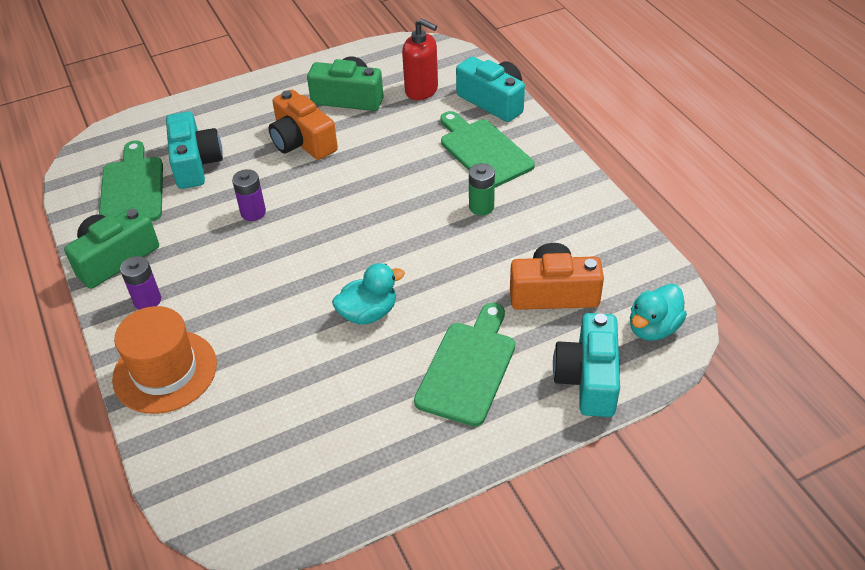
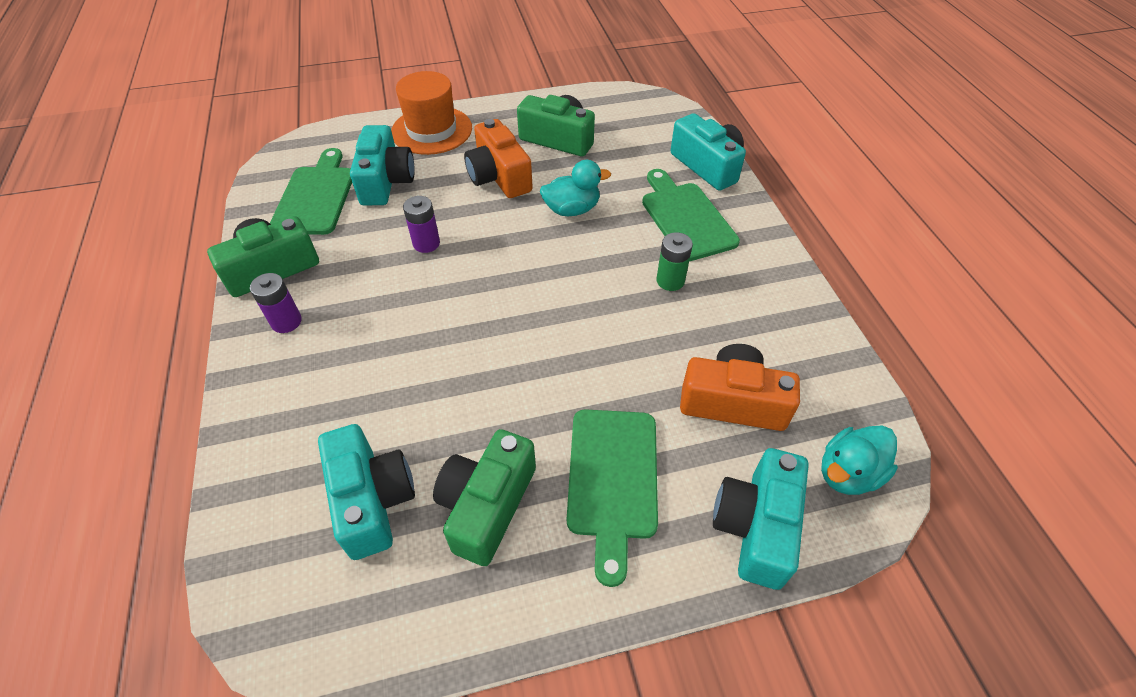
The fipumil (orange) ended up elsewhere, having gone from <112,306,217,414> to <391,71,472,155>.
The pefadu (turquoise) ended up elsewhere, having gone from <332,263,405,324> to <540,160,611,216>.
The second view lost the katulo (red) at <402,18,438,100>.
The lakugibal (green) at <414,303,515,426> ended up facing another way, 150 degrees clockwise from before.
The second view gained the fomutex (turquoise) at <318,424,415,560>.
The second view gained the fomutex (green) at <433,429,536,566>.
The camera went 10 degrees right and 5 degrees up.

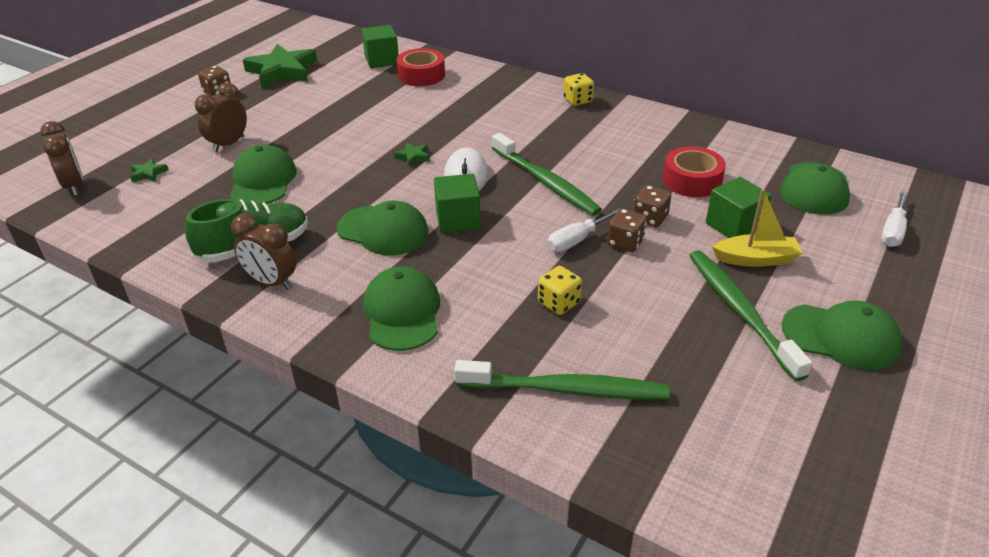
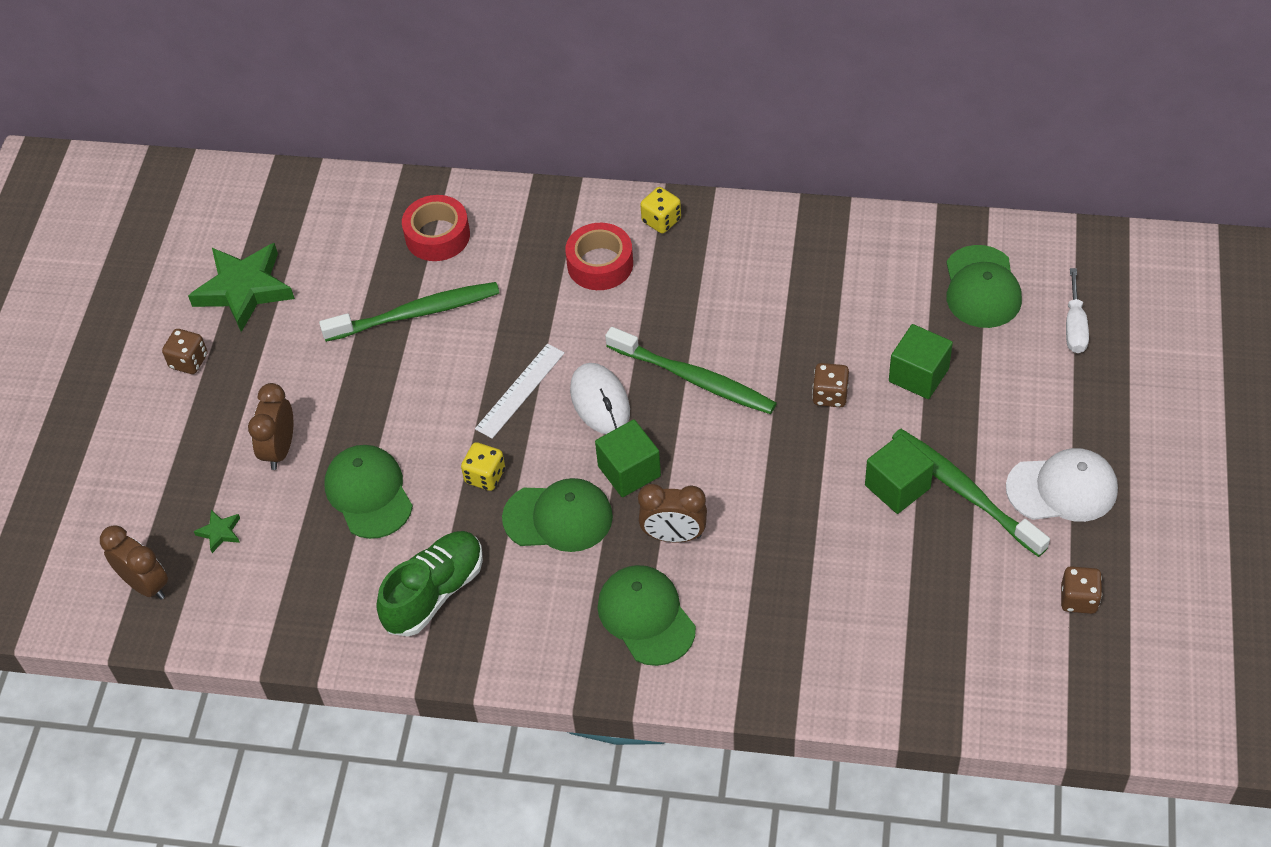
The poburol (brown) ended up elsewhere, having gone from <231,214,296,290> to <638,484,707,542>.
The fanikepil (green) ended up elsewhere, having gone from <362,25,399,68> to <865,434,934,514>.
Where the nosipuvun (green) stood at <394,143,430,167>, the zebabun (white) came to stand at <475,344,565,439>.
The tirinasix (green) ended up elsewhere, having gone from <454,360,670,400> to <319,282,500,342>.
The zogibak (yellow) ended up elsewhere, having gone from <538,266,582,315> to <461,442,505,491>.
The second view lost the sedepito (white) at <547,208,620,252>.
The zogibak (brown) ended up elsewhere, having gone from <607,209,647,252> to <1061,566,1102,614>.
The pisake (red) ended up elsewhere, having gone from <663,146,726,197> to <565,223,633,290>.
The second view lost the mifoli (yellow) at <712,189,803,267>.
What was the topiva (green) at <782,301,902,370> turned into the topiva (white) at <1006,448,1118,522>.
The camera went 20 degrees left and 15 degrees up.

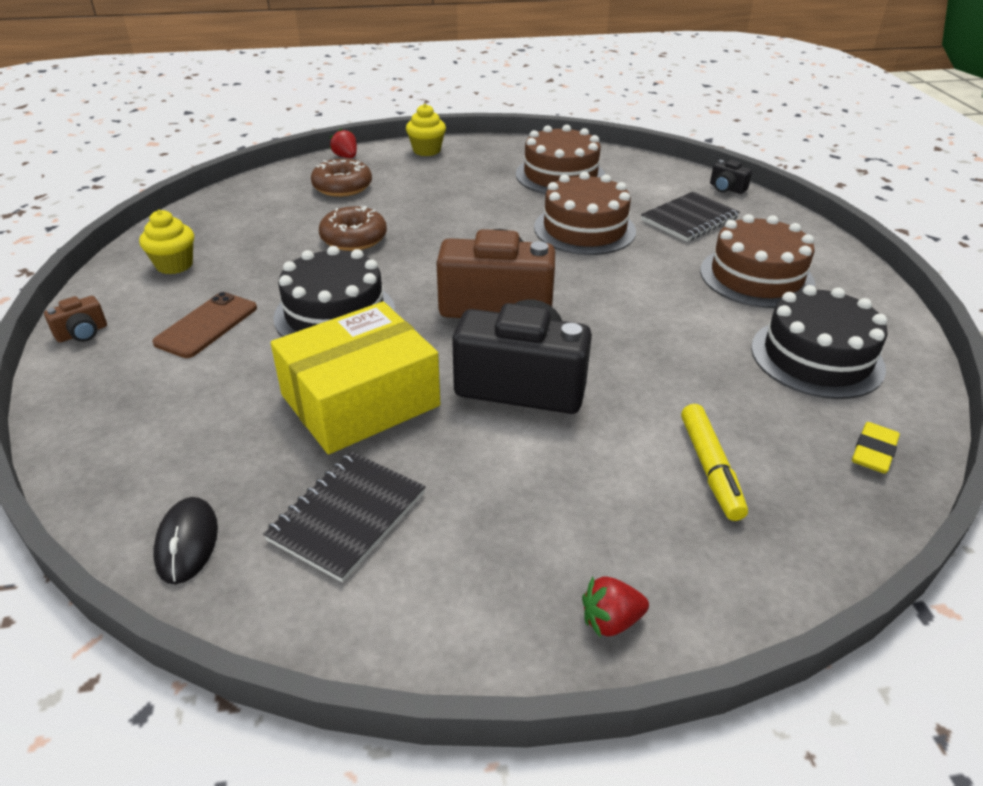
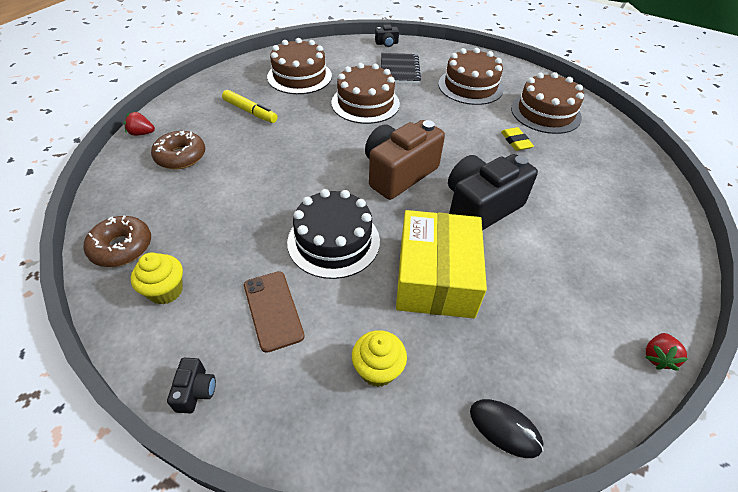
What was the fomutex (brown) at <44,296,107,342> turned into the fomutex (black) at <167,358,216,413>.
The second view lost the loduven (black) at <263,451,426,582>.
The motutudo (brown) ended up elsewhere, having gone from <319,206,387,251> to <84,215,151,267>.
The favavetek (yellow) ended up elsewhere, having gone from <406,104,446,156> to <352,330,407,387>.
The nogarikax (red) ended up elsewhere, having gone from <582,576,649,638> to <646,333,688,371>.
The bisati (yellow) ended up elsewhere, having gone from <681,404,748,521> to <222,90,278,123>.
What was the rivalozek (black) at <751,285,888,399> turned into the rivalozek (brown) at <511,72,584,134>.
The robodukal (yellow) ended up elsewhere, having gone from <852,422,900,474> to <501,127,534,151>.
The camera went 50 degrees left and 10 degrees up.

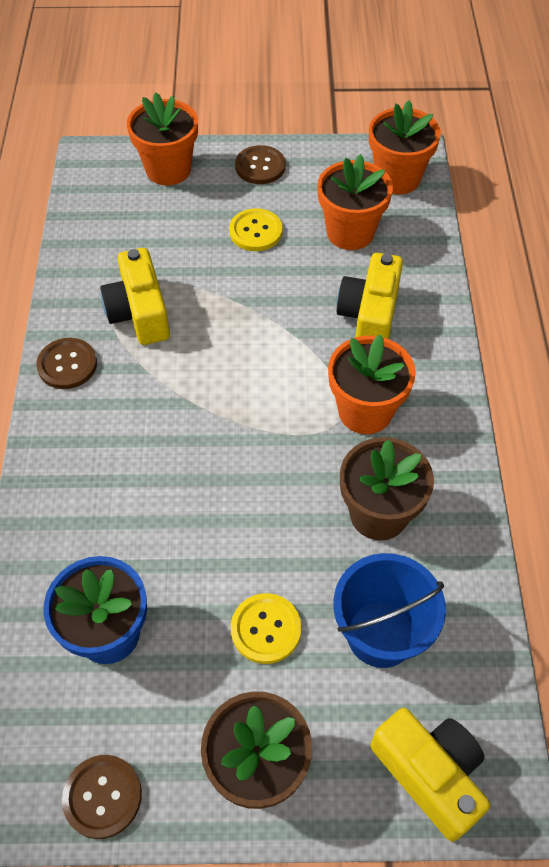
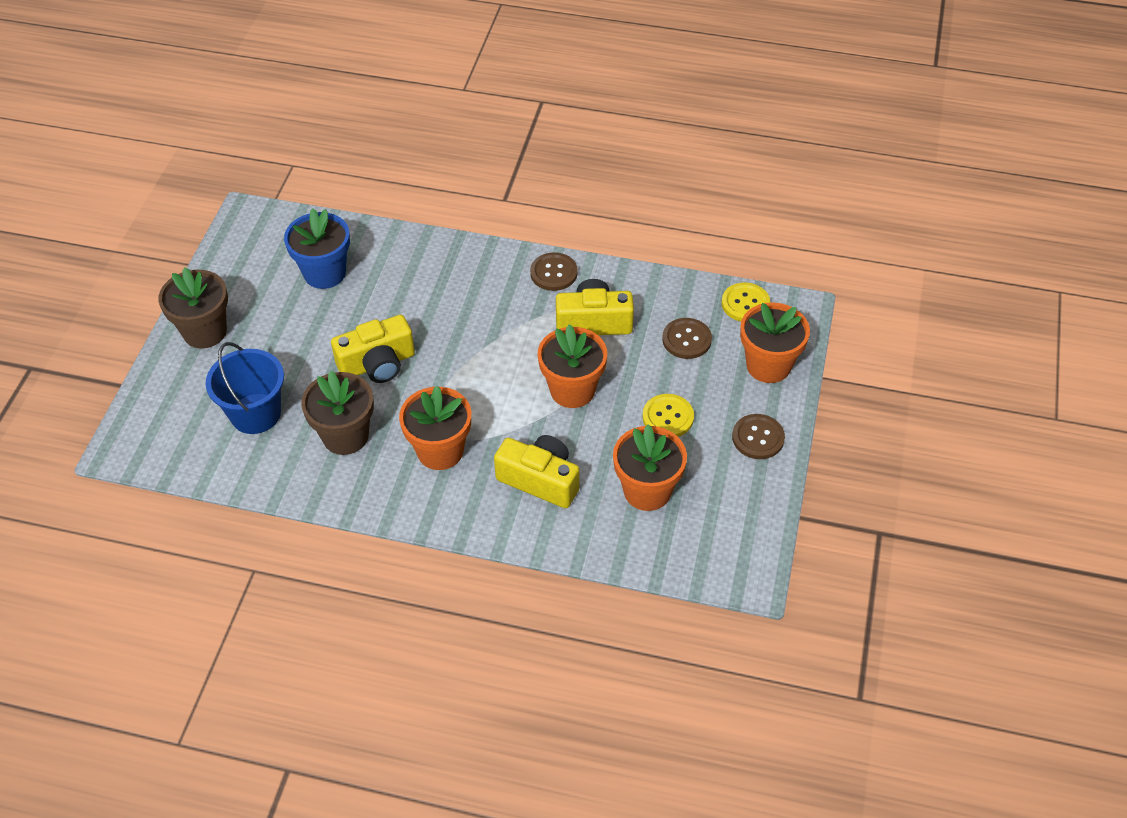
The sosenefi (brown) ended up elsewhere, having gone from <62,755,142,839> to <662,318,712,359>.
The sosenefi (yellow) ended up elsewhere, having gone from <231,593,302,664> to <721,283,770,321>.
The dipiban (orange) ended up elsewhere, having gone from <369,100,441,195> to <538,324,607,408>.
The fomutex (yellow) ended up elsewhere, having gone from <370,708,490,842> to <331,314,415,383>.
The camera went 105 degrees right and 5 degrees down.

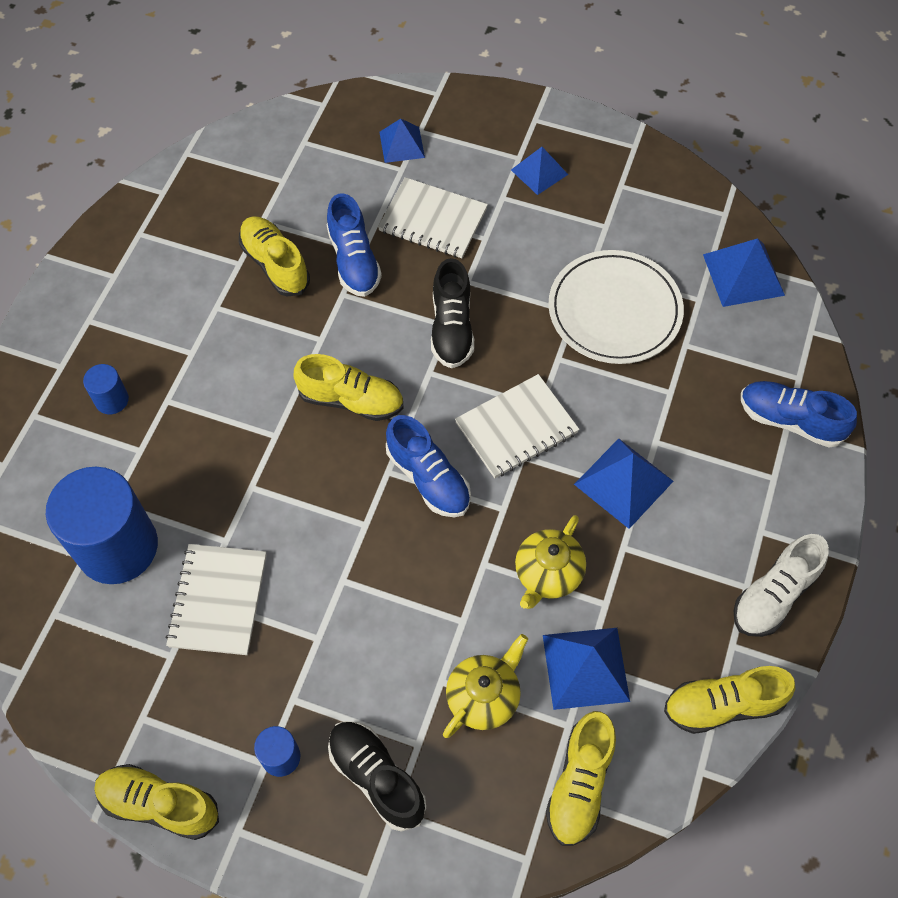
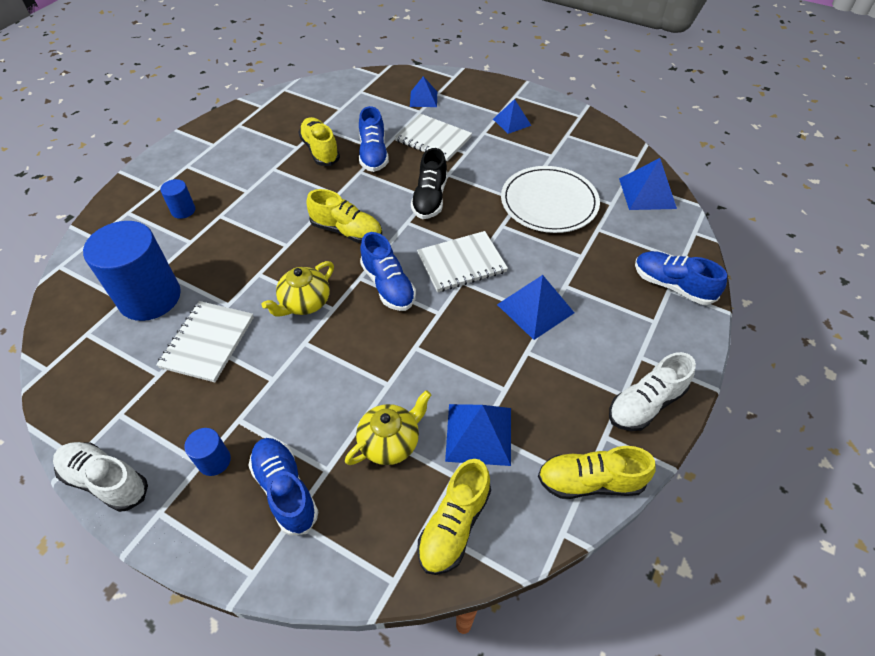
What was the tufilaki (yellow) at <94,764,219,840> turned into the tufilaki (white) at <53,442,148,512>.
What was the tufilaki (black) at <328,721,426,832> turned into the tufilaki (blue) at <248,438,318,536>.
The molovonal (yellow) ended up elsewhere, having gone from <515,515,586,609> to <262,261,334,317>.
The camera went 10 degrees right and 10 degrees down.

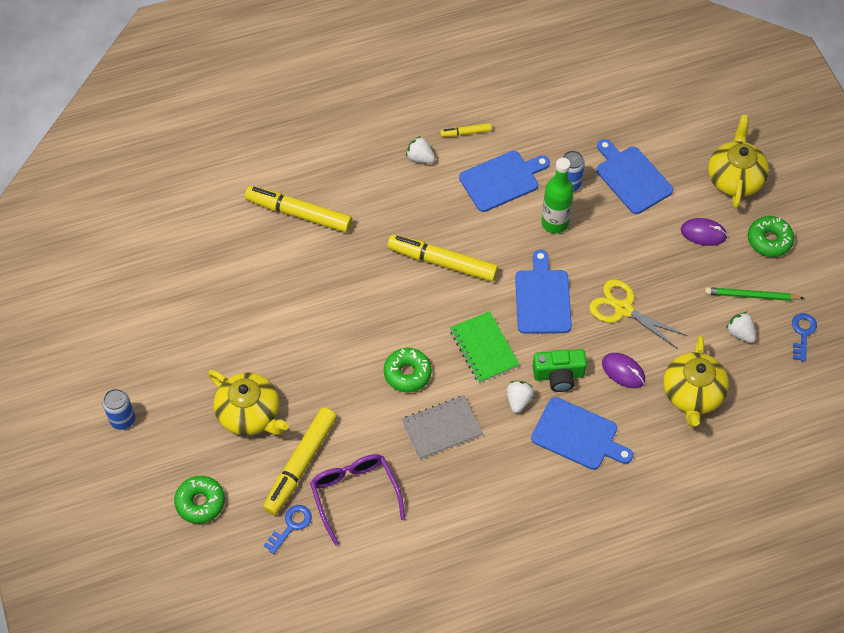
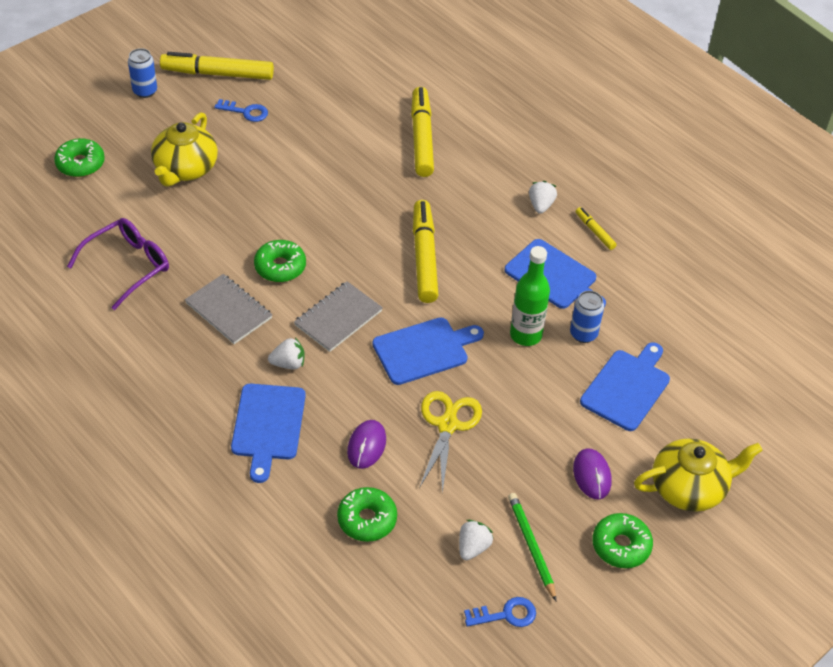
The bisati (yellow) ended up elsewhere, having gone from <263,407,337,515> to <160,52,274,80>.
The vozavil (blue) ended up elsewhere, having gone from <263,505,312,554> to <214,99,268,122>.
What was the loduven (green) at <450,311,520,383> turned into the loduven (grey) at <294,281,383,352>.
The second view lost the fomutex (green) at <533,349,587,392>.
Where the molovonal (yellow) stood at <663,336,729,427>, the motutudo (green) came to stand at <337,487,397,542>.
The camera went 65 degrees right and 10 degrees down.

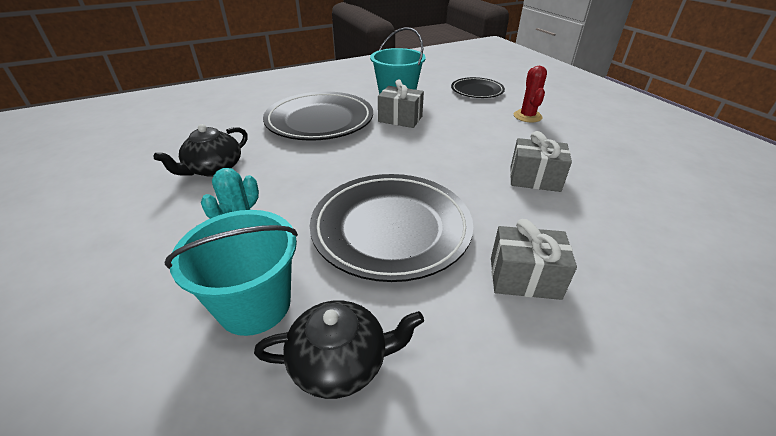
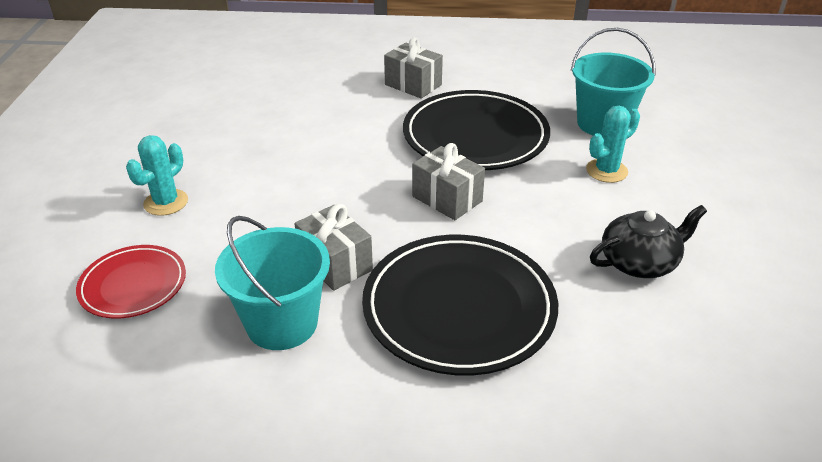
The second view lost the molovonal (black) at <254,300,424,399>.
What was the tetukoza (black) at <451,77,505,98> turned into the tetukoza (red) at <76,245,186,319>.
The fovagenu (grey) ended up elsewhere, having gone from <510,131,572,192> to <412,143,485,220>.
What was the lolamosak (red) at <514,66,547,123> turned into the lolamosak (turquoise) at <126,135,188,216>.
The camera went 150 degrees left and 0 degrees up.

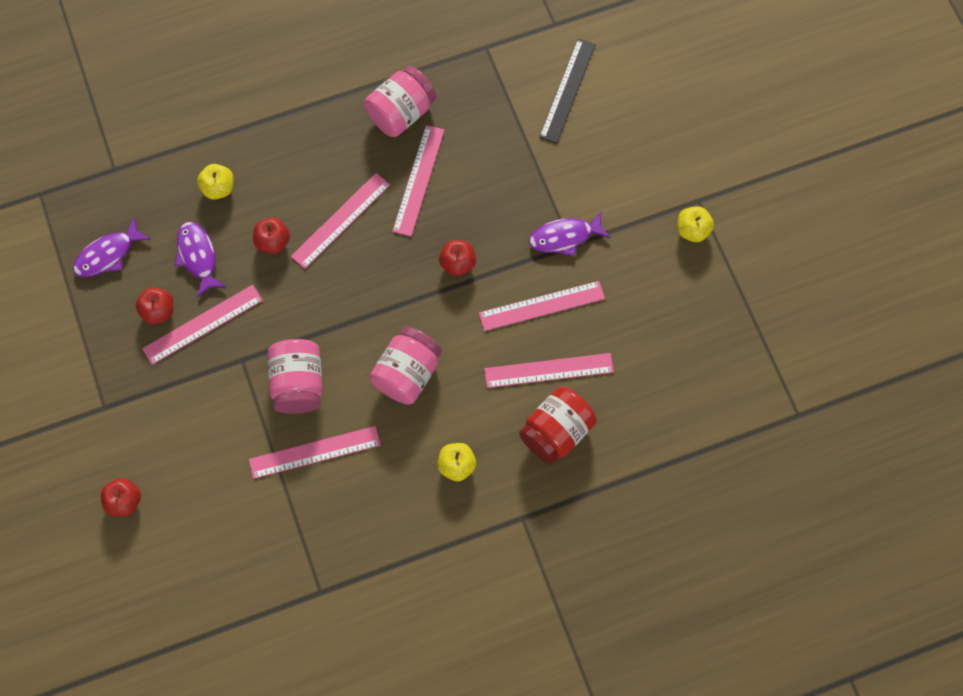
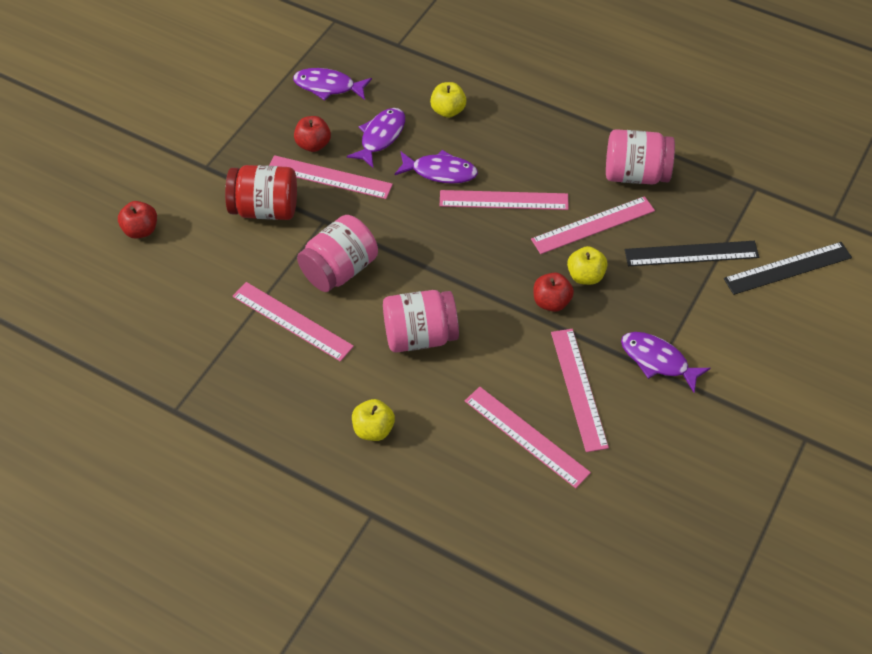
Where the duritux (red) stood at <253,218,290,254>, the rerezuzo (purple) came to stand at <394,150,478,184>.
The zebabun (pink) at <479,281,605,331> ended up facing another way, 45 degrees clockwise from before.
The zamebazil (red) ended up elsewhere, having gone from <519,387,597,465> to <225,165,297,220>.
The duritux (yellow) ended up elsewhere, having gone from <677,206,714,242> to <567,246,608,285>.
The second view gained the zebabun (black) at <625,241,759,266>.
The camera went 50 degrees right and 15 degrees down.

